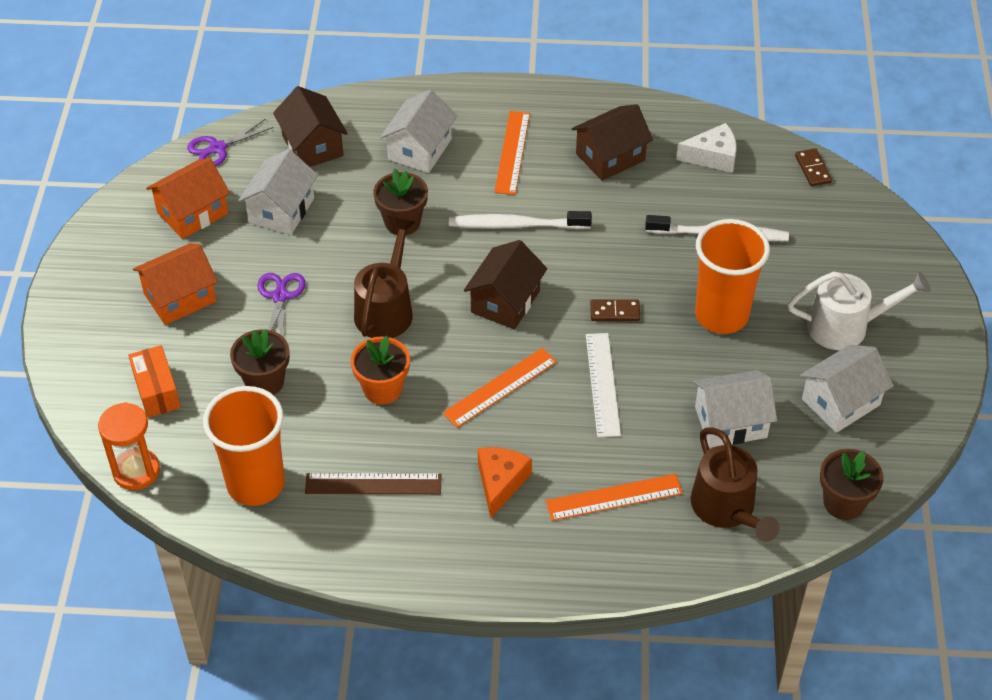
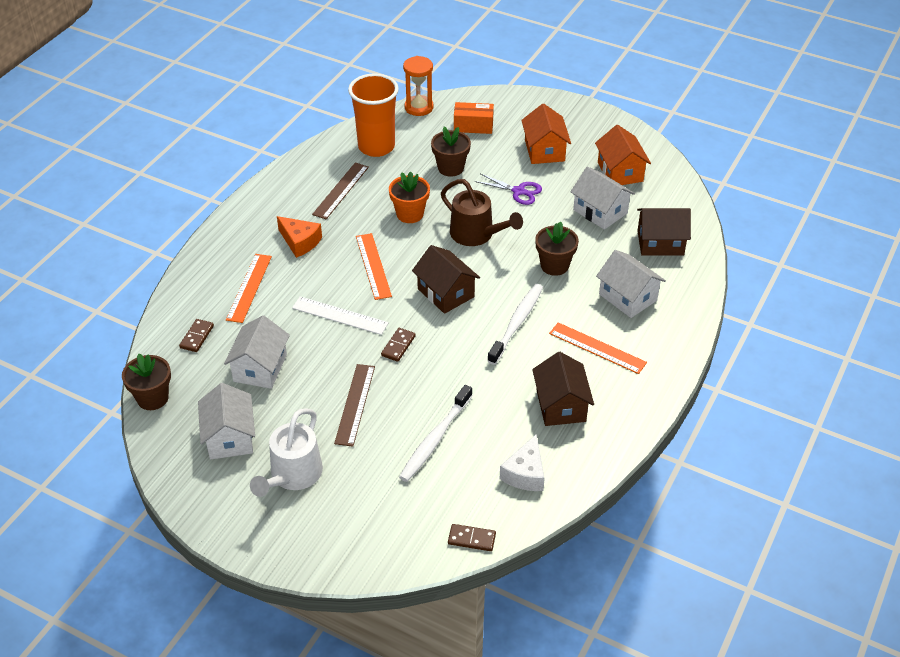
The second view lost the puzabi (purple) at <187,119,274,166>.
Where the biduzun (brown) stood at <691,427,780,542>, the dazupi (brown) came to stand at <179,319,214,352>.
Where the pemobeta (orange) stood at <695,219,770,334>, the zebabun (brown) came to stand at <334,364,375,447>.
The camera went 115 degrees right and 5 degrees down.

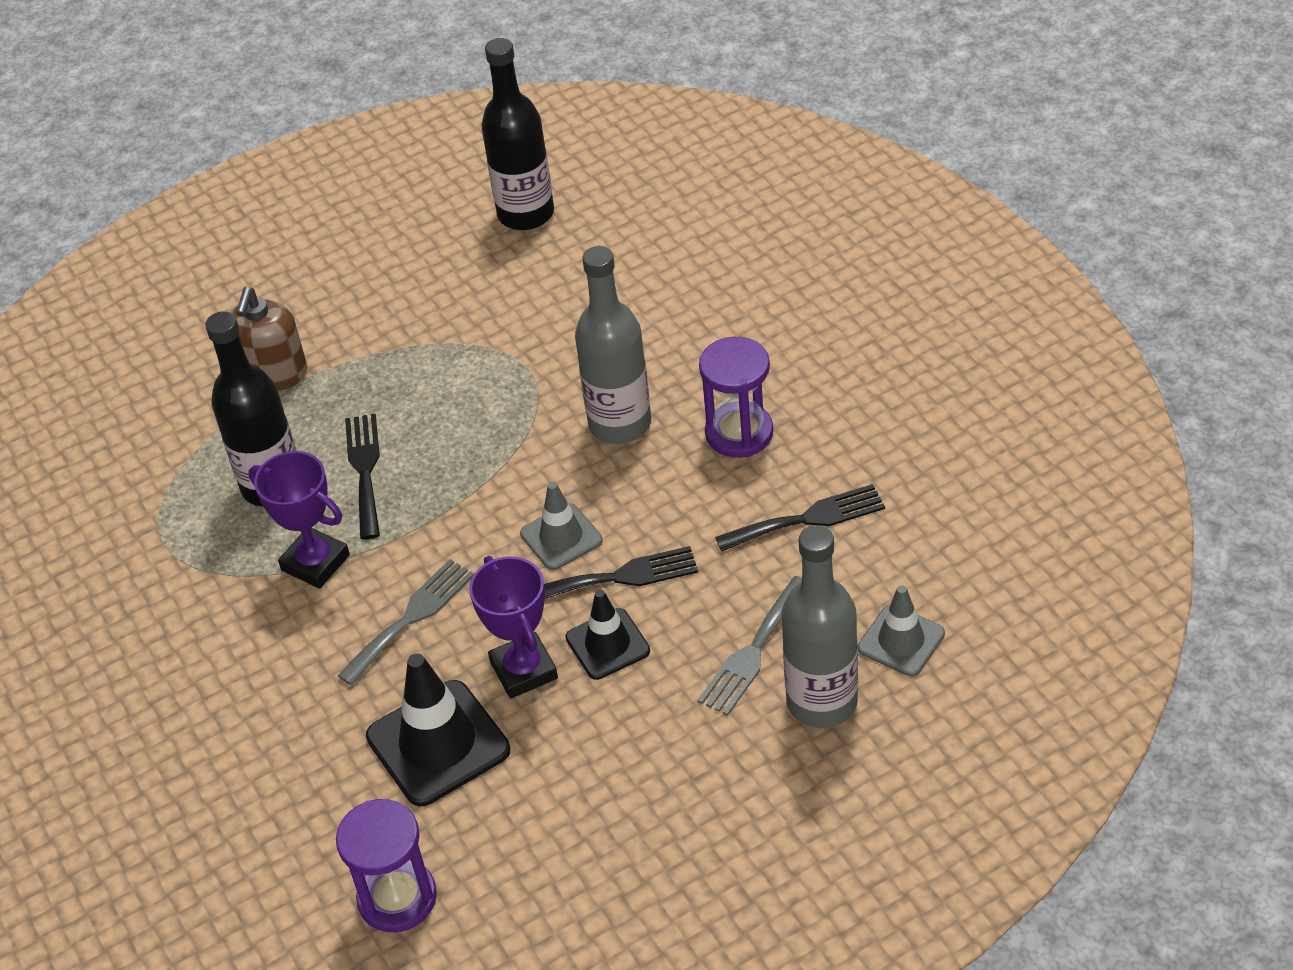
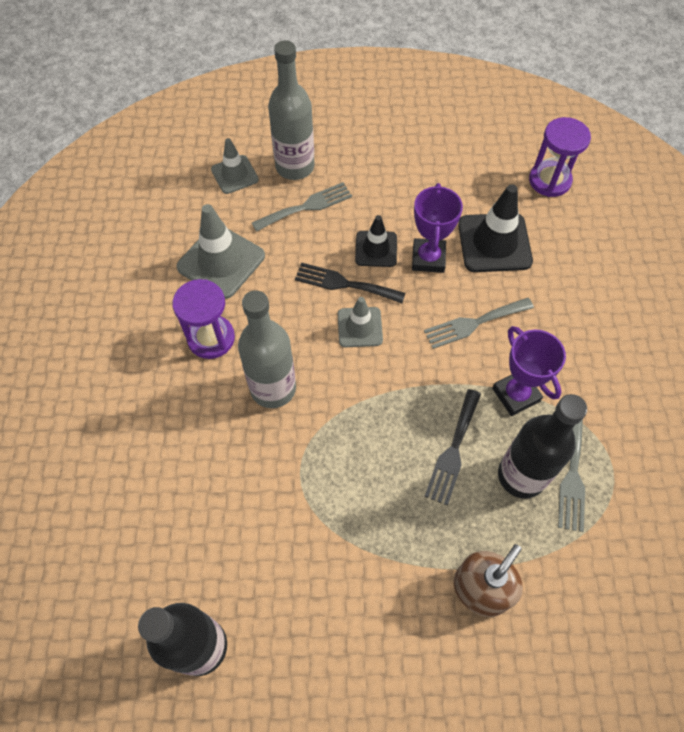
Where the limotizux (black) stood at <715,484,885,552>, the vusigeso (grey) came to stand at <176,204,265,299>.
The second view gained the limotizux (grey) at <558,419,585,532>.
The camera went 155 degrees left and 15 degrees up.

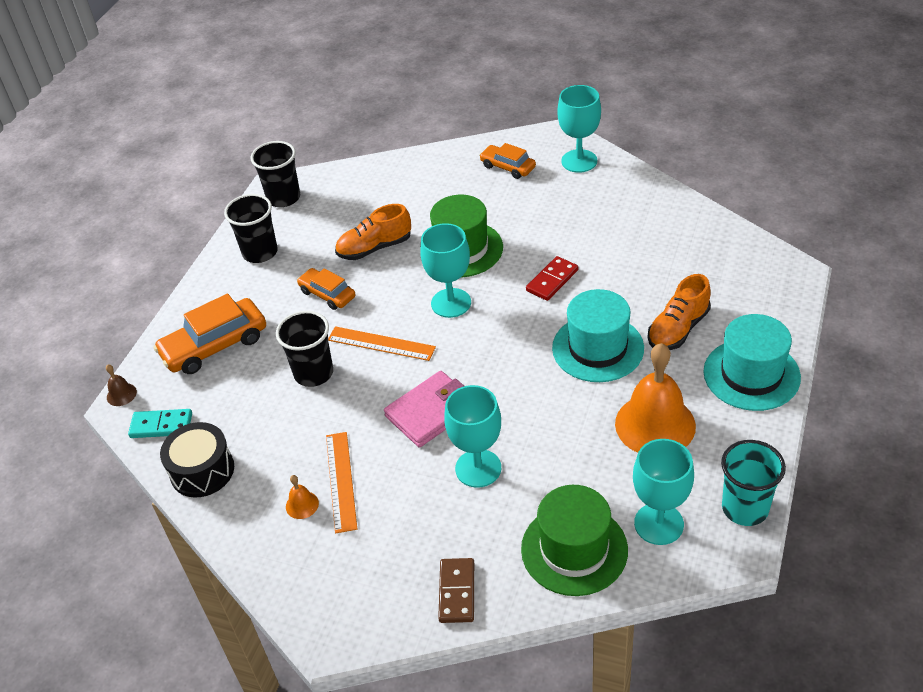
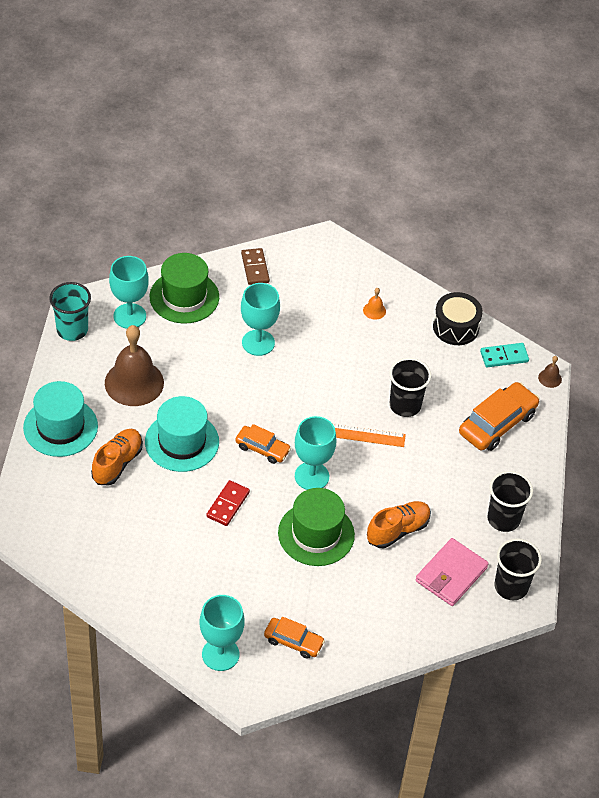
The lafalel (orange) ended up elsewhere, having gone from <297,268,355,310> to <235,424,291,464>.
The second view lost the zebabun (orange) at <326,432,357,533>.
The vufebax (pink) ended up elsewhere, having gone from <384,371,464,448> to <416,538,489,606>.
What was the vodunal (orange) at <615,343,696,453> turned into the vodunal (brown) at <105,325,164,406>.
The camera went 160 degrees right and 5 degrees up.

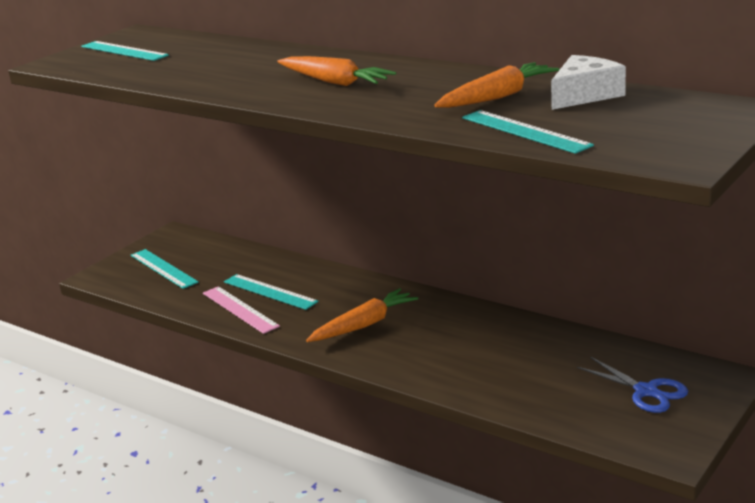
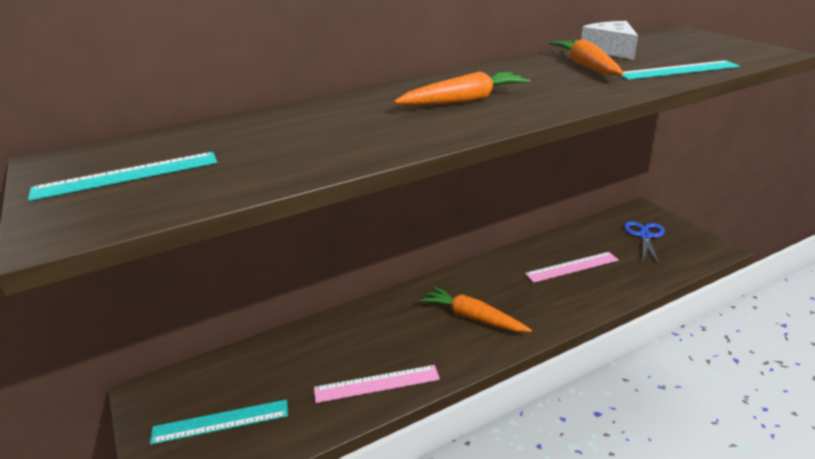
The second view lost the zebabun (turquoise) at <224,274,319,310>.
The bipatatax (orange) at <306,288,418,342> ended up facing another way, 45 degrees counterclockwise from before.
The puzabi (blue) at <577,357,688,413> ended up facing another way, 60 degrees counterclockwise from before.
The second view gained the zebabun (pink) at <525,252,619,283>.
The camera went 65 degrees left and 5 degrees up.

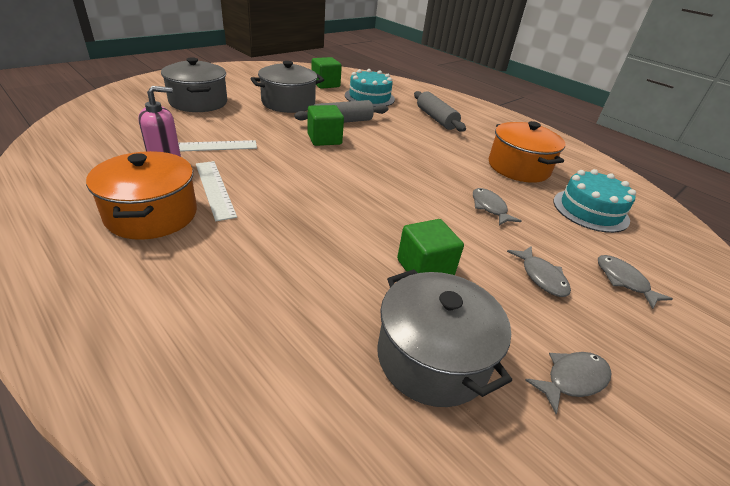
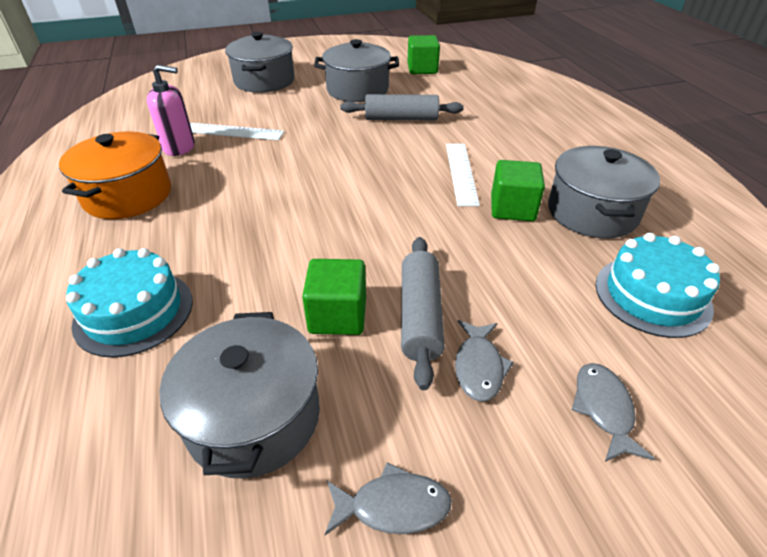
The zebabun (white) ended up elsewhere, having gone from <196,161,237,221> to <446,144,480,206>.
The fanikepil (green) ended up elsewhere, having gone from <307,105,344,146> to <491,160,545,221>.
The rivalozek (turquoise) ended up elsewhere, having gone from <345,69,395,107> to <66,248,193,358>.
The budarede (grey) ended up elsewhere, having gone from <414,91,466,132> to <401,237,445,390>.
The second view lost the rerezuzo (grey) at <473,188,522,225>.
What was the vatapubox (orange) at <489,121,565,183> turned into the vatapubox (grey) at <548,146,660,238>.
The camera went 30 degrees right and 5 degrees up.

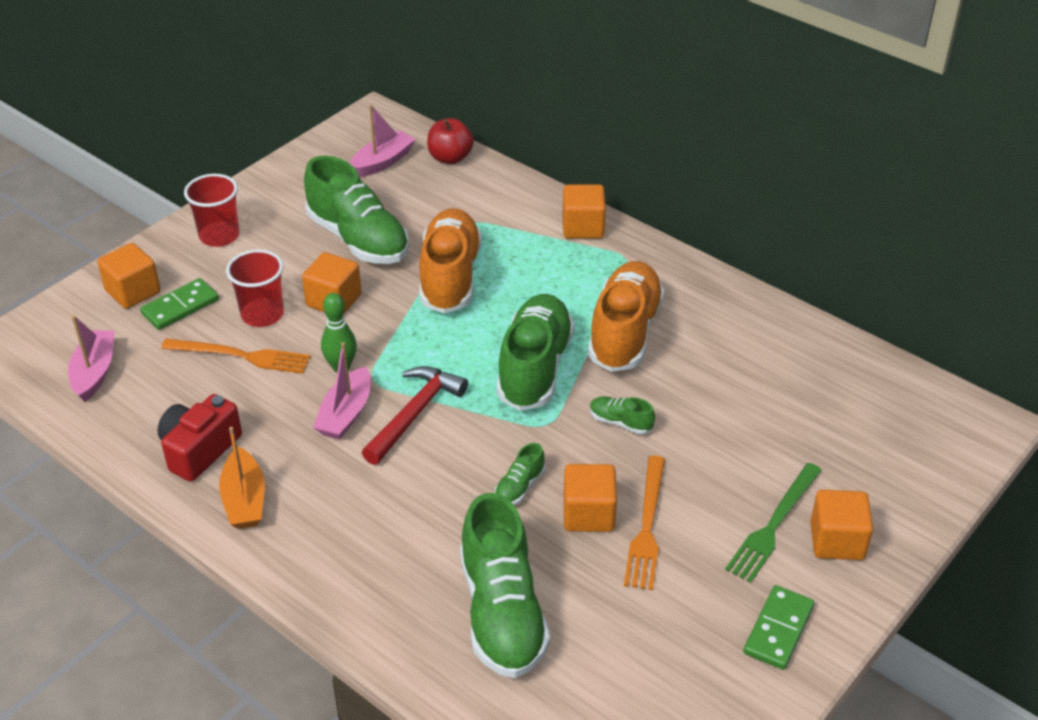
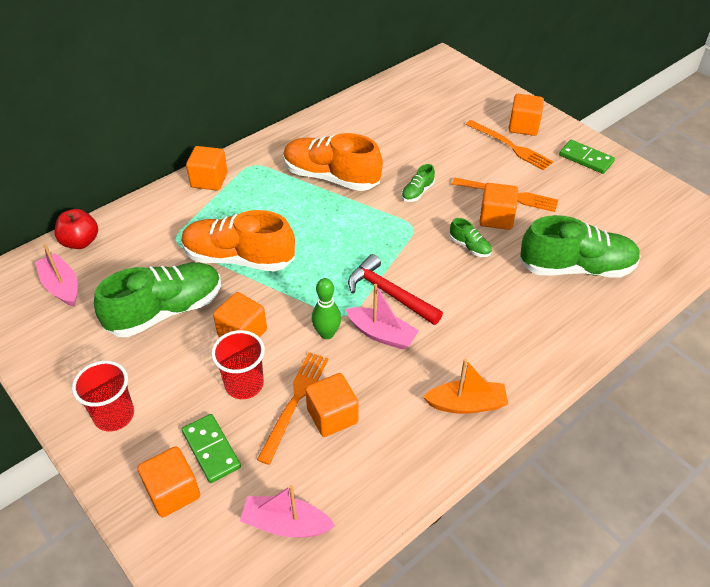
The second view lost the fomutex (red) at <157,394,242,482>.
The second view lost the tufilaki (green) at <496,294,575,411>.
What was the limotizux (green) at <725,463,822,583> turned into the limotizux (orange) at <466,120,553,170>.
The second view gained the fanikepil (orange) at <305,373,359,437>.
The camera went 80 degrees left and 5 degrees up.

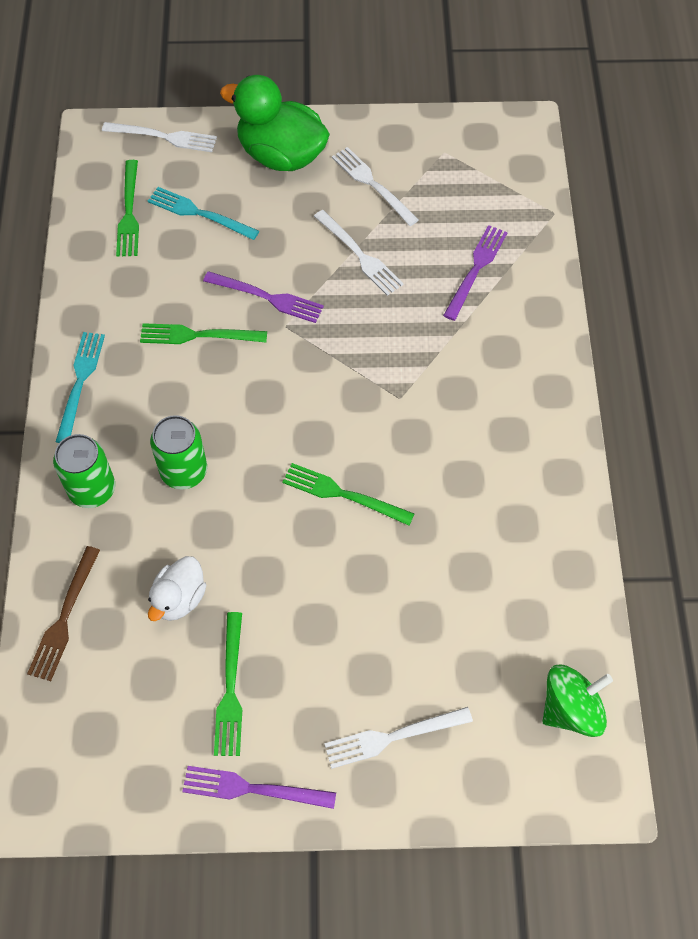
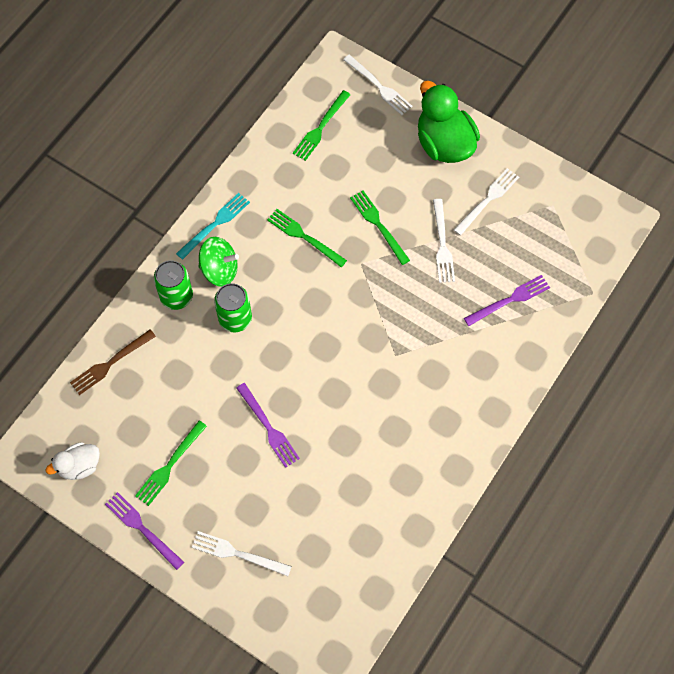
The second view lost the limotizux (turquoise) at <148,187,259,240>.
The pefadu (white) ended up elsewhere, having gone from <148,556,206,621> to <45,442,100,480>.
The limotizux (purple) ended up elsewhere, having gone from <203,271,324,323> to <236,383,300,468>.
The limotizux (green) ended up elsewhere, having gone from <283,463,414,525> to <350,191,410,265>.
The limotizux (white) at <332,147,419,226> ended up facing another way, 45 degrees clockwise from before.
The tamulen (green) ended up elsewhere, having gone from <542,665,613,737> to <198,237,239,287>.
The camera went 35 degrees right and 5 degrees up.

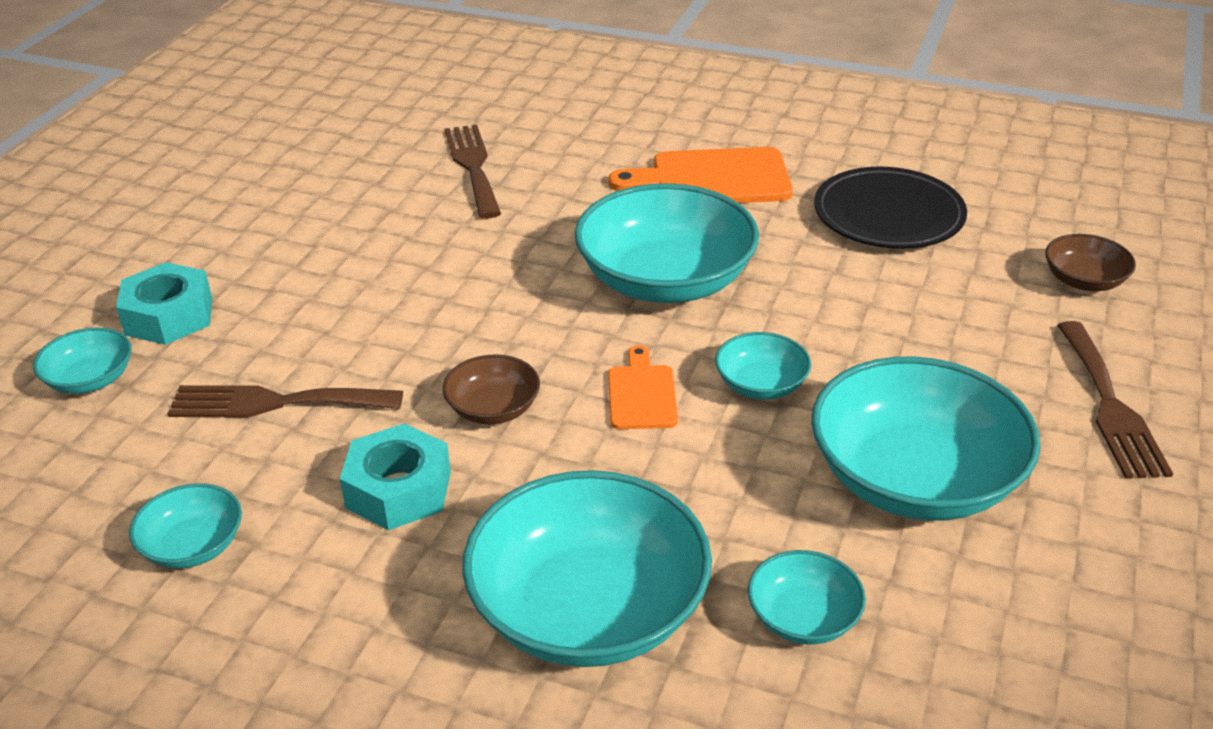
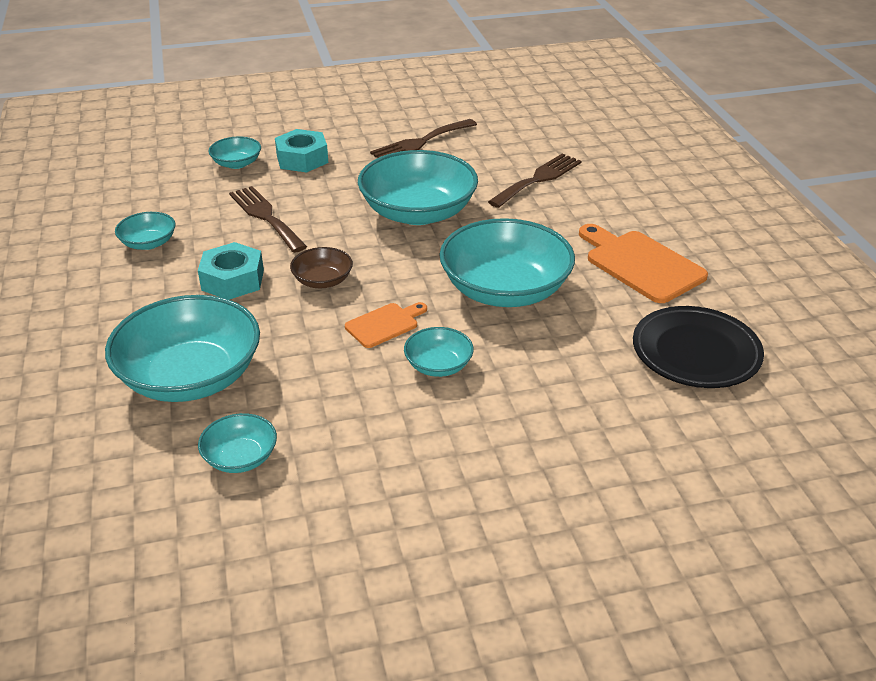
The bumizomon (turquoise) ended up elsewhere, having gone from <811,356,1041,521> to <358,150,478,225>.
The second view lost the bumizomon (brown) at <1045,234,1136,291>.
The limotizux (brown) ended up elsewhere, having gone from <1057,321,1173,479> to <370,119,477,158>.
The camera went 55 degrees right and 0 degrees up.

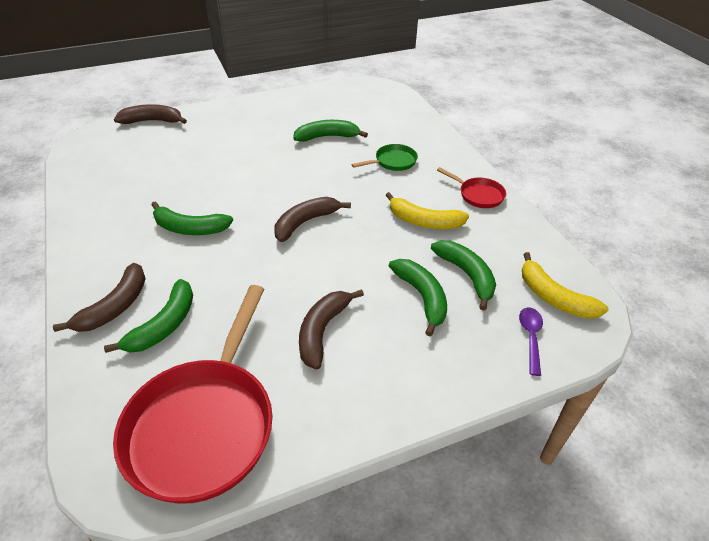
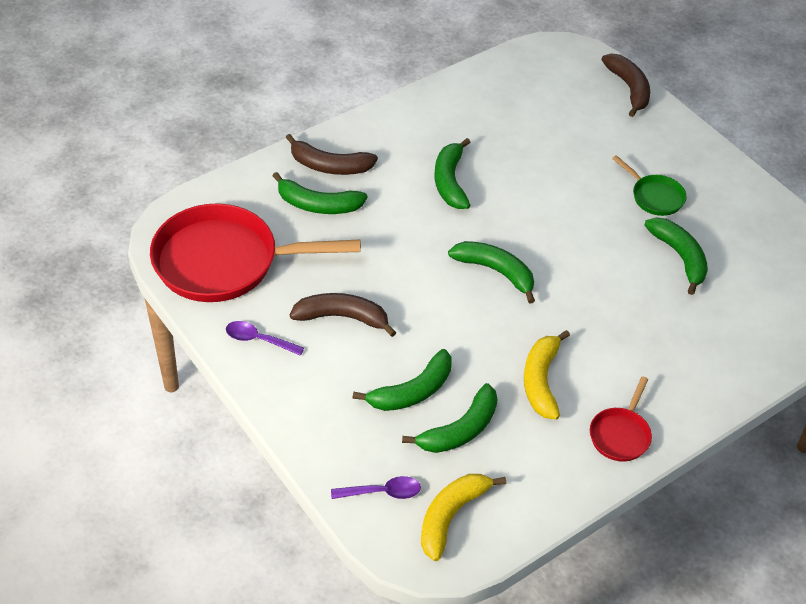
What was the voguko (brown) at <274,197,351,242> turned into the voguko (green) at <448,241,535,304>.
The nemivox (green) ended up elsewhere, having gone from <352,144,418,171> to <612,155,687,216>.
The second view gained the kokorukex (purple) at <226,321,304,356>.
The camera went 75 degrees right and 5 degrees up.

